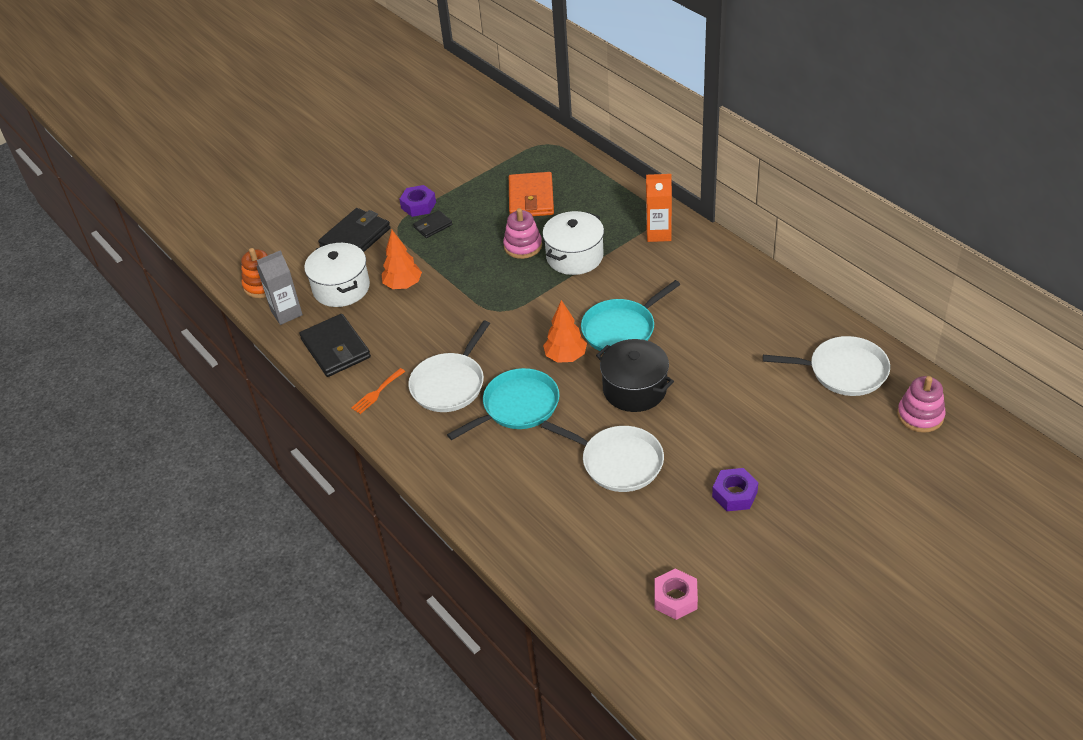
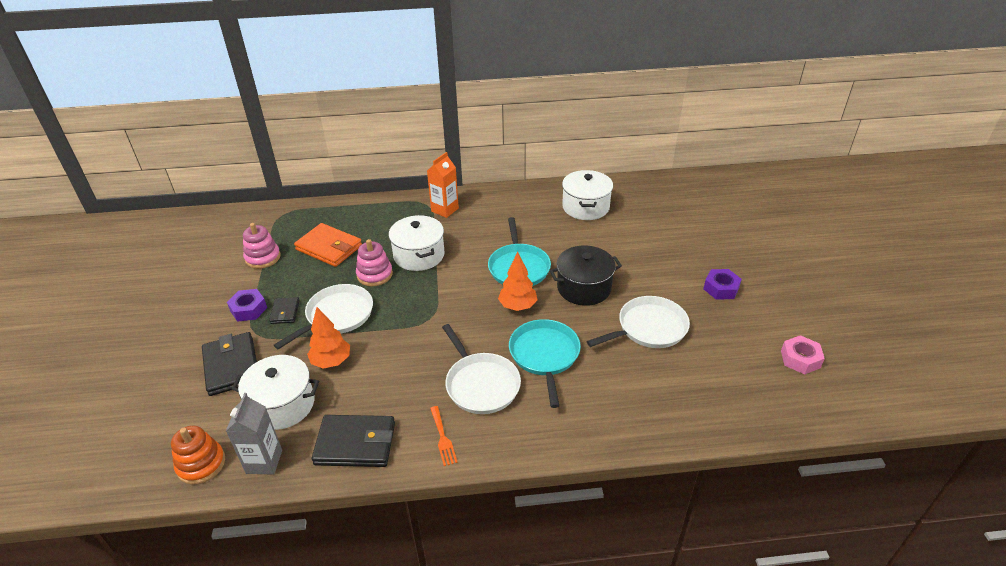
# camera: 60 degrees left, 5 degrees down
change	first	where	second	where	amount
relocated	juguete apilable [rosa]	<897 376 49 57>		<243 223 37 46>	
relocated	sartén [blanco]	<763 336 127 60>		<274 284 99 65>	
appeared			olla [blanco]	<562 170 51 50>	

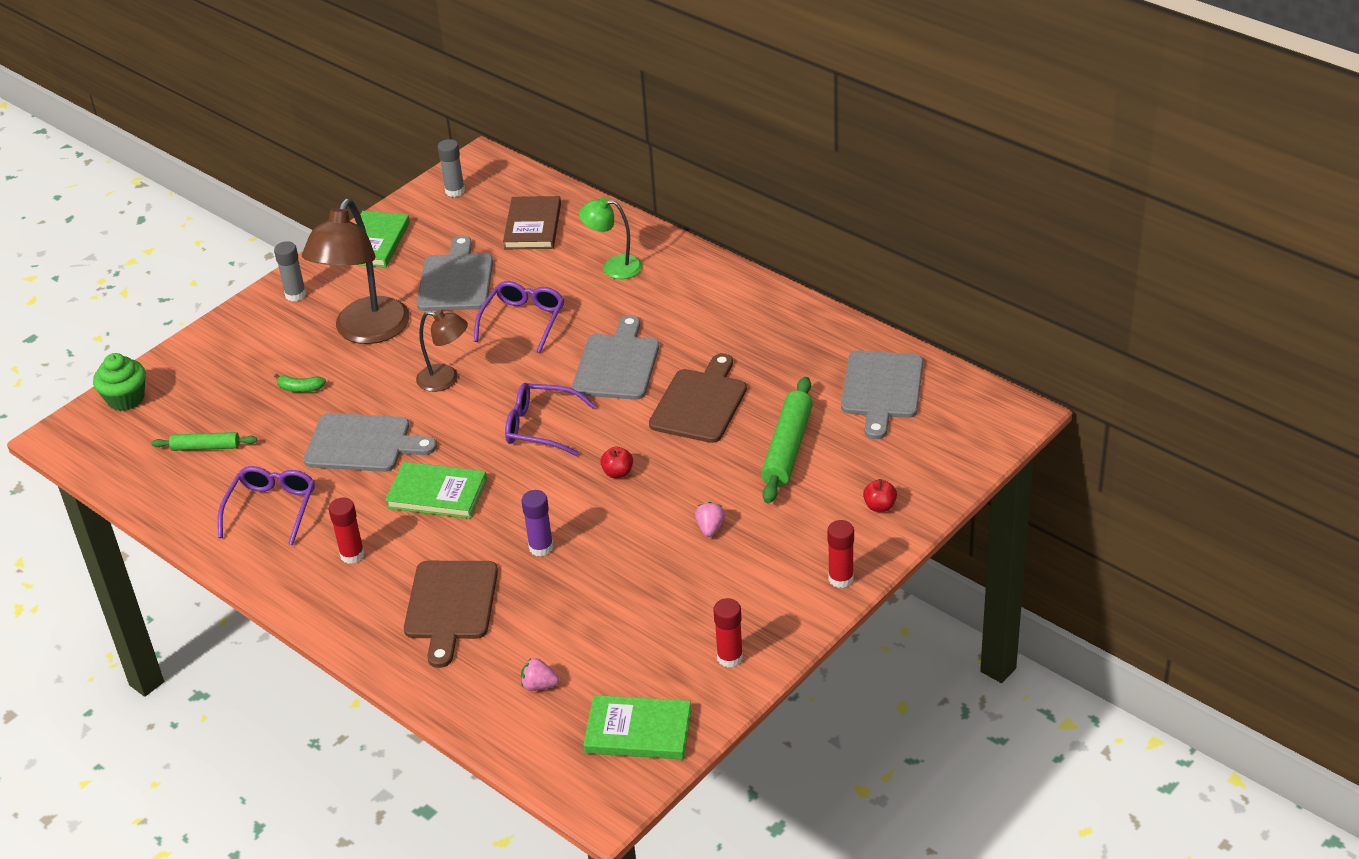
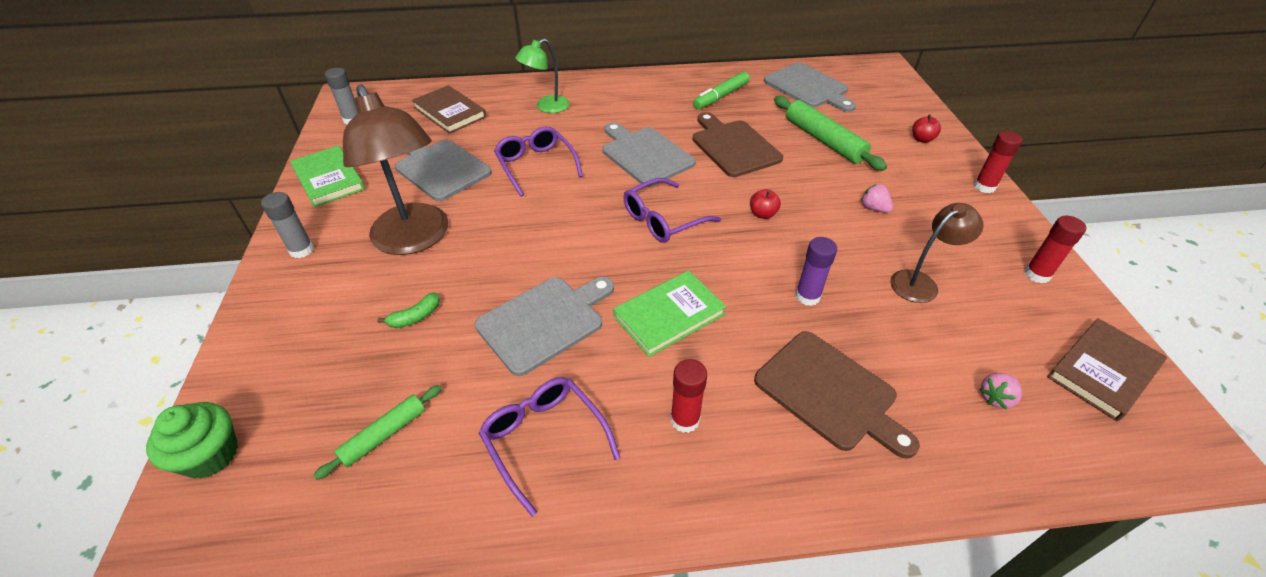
# camera: 50 degrees left, 5 degrees up
change	first	where	second	where	amount
appeared			rotulador [verde]	<693 71 57 38>	
relocated	lámpara [marrón]	<416 310 52 82>		<890 203 94 100>	
colour	libro [verde]	<583 695 109 64>	libro [marrón]	<1047 318 120 103>	

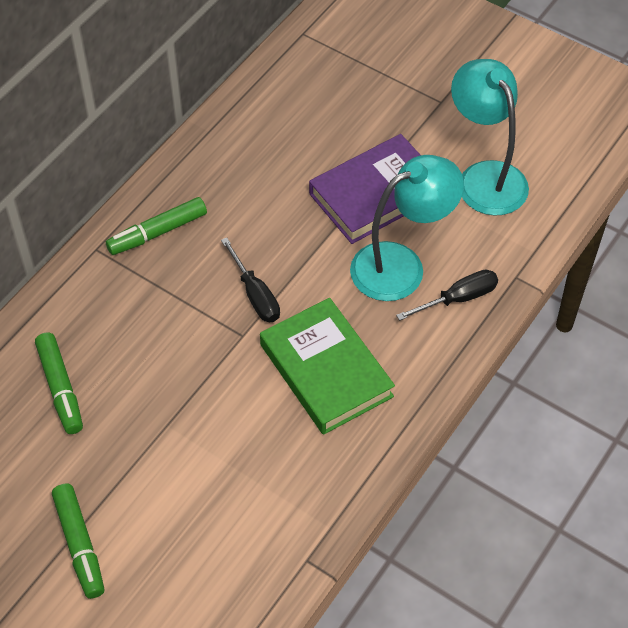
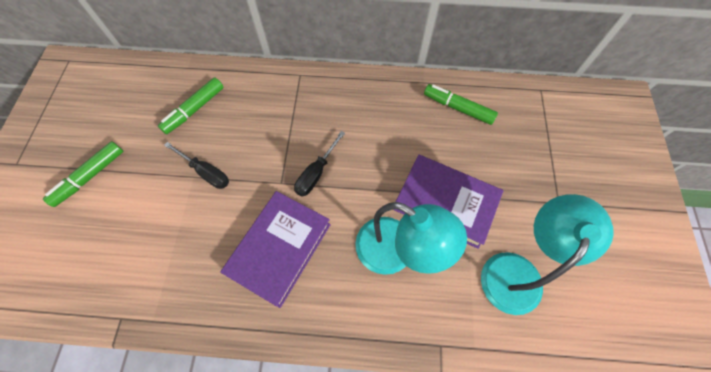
# camera: 60 degrees right, 10 degrees up
change	first	where	second	where	amount
relocated	destornillador [negro]	<396 270 102 51>		<164 142 65 47>	
colour	libro [verde]	<260 298 135 137>	libro [morado]	<220 191 111 117>	
relocated	rotulador [verde]	<106 197 101 58>		<424 84 74 41>	

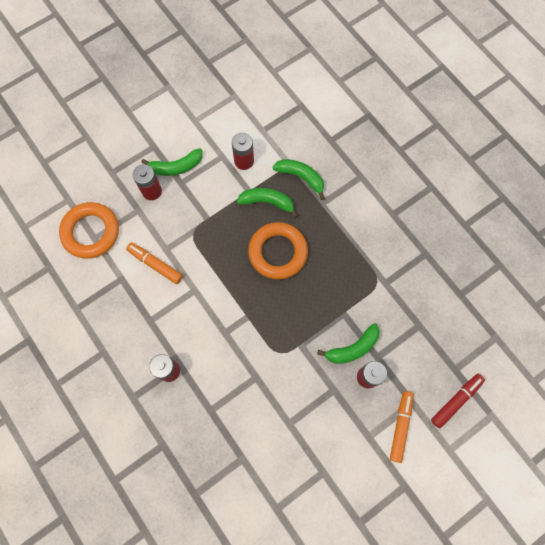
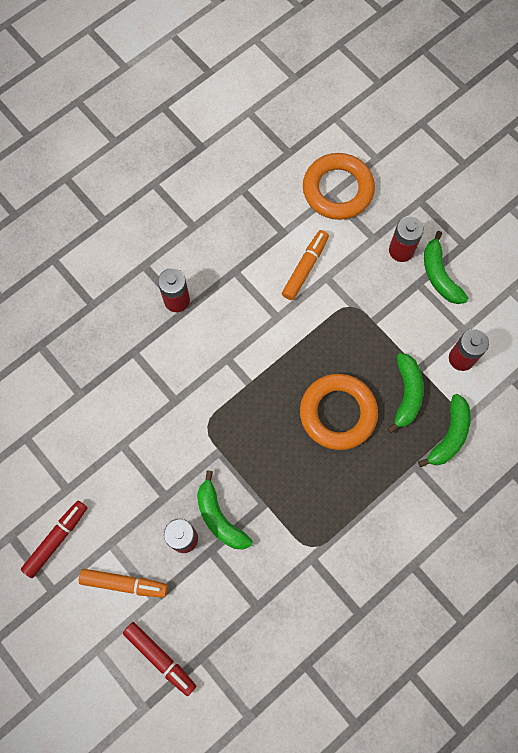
# camera: 85 degrees right, 0 degrees up
change	first	where	second	where	amount
appeared			rotulador [rojo]	<21 501 66 77>	

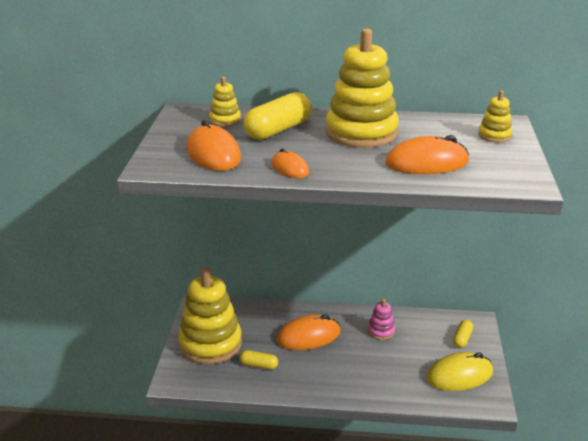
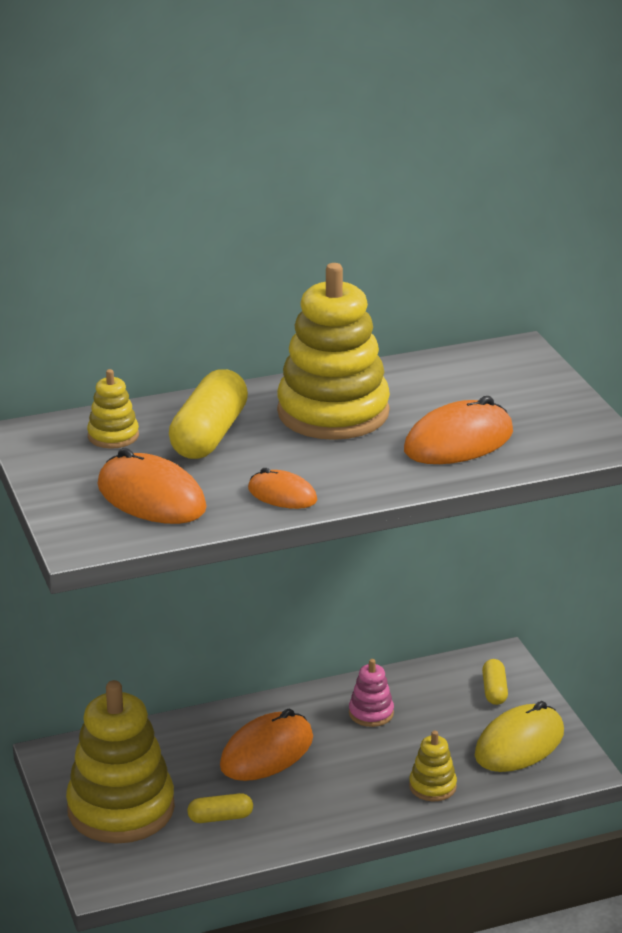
# camera: 25 degrees left, 0 degrees up
change	first	where	second	where	amount
relocated	juguete apilable [amarillo]	<478 91 34 51>		<409 731 48 70>	

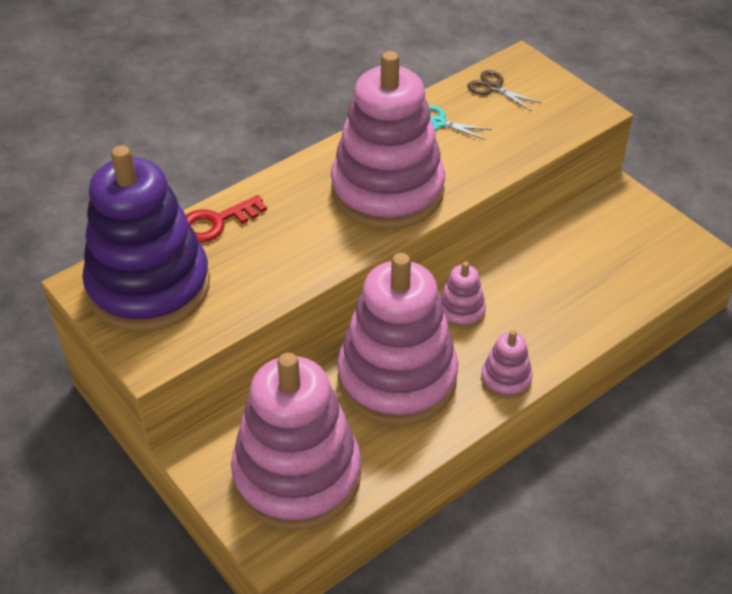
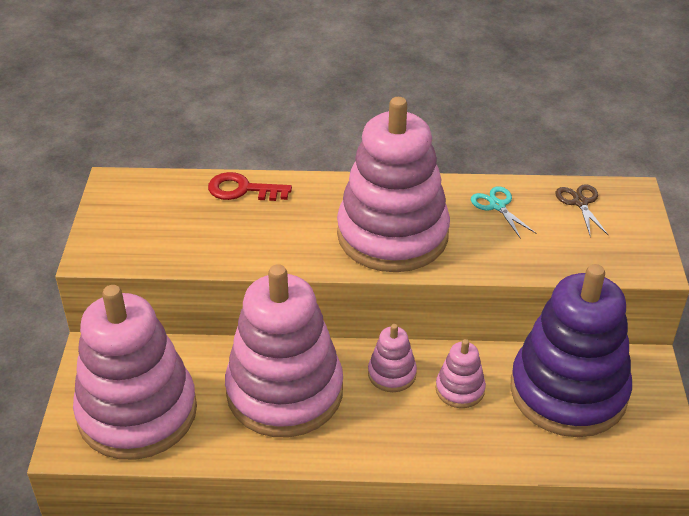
# camera: 40 degrees right, 5 degrees down
change	first	where	second	where	amount
relocated	juguete apilable [rosa]	<481 330 51 69>		<436 339 50 69>	
relocated	juguete apilable [morado]	<82 145 128 187>		<510 264 122 173>	

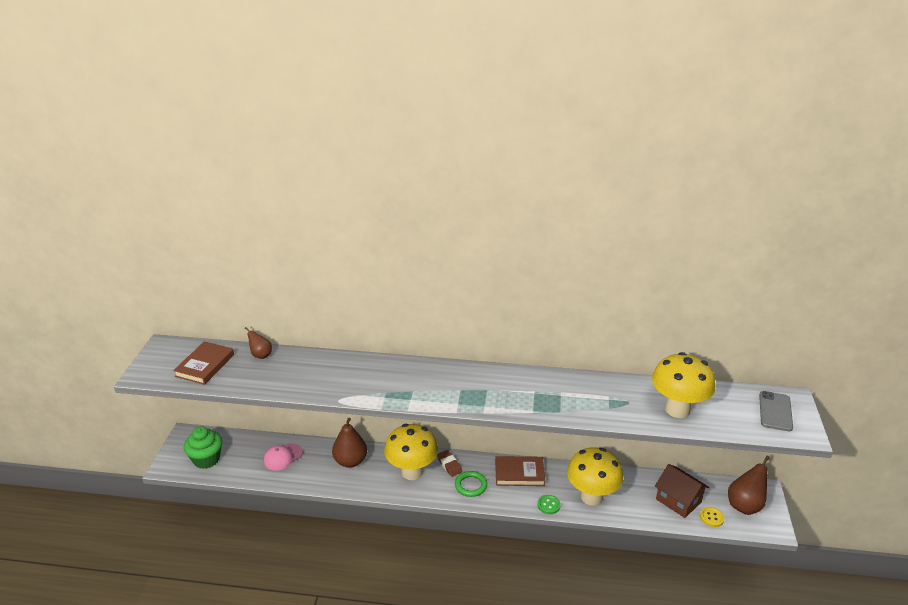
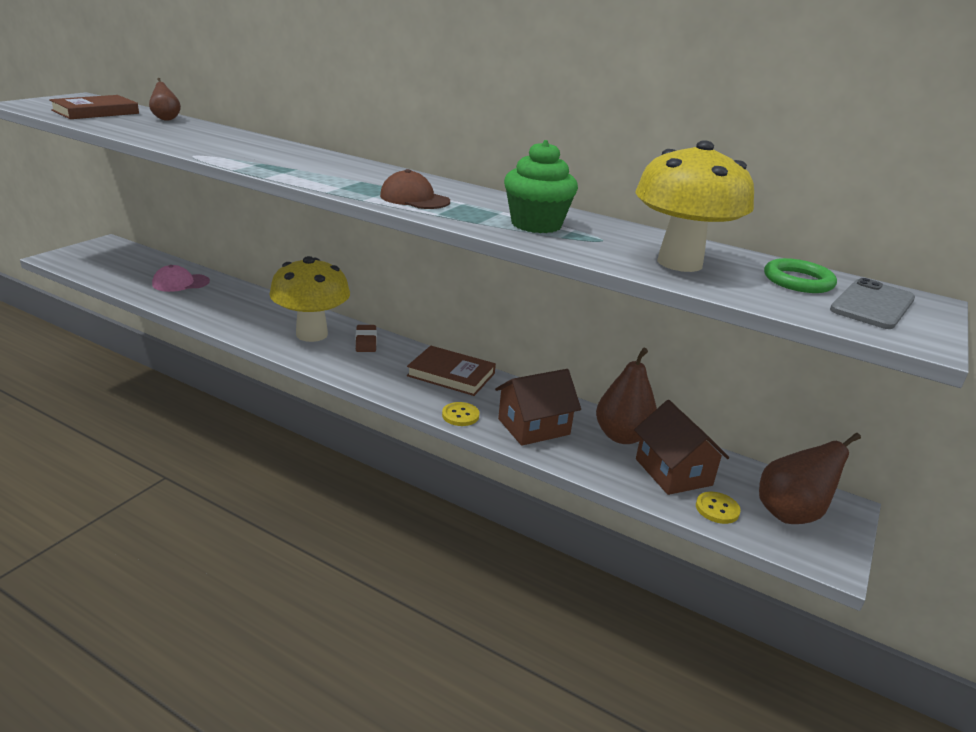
# camera: 20 degrees right, 5 degrees down
change	first	where	second	where	amount
appeared			gorra [marrón]	<380 169 70 40>	
colour	botón [verde]	<537 495 24 19>	botón [amarillo]	<442 402 38 24>	
exchanged	seta [amarillo]	<567 447 56 59>	casa [marrón]	<495 369 86 77>	
relocated	magdalena [verde]	<184 426 38 43>		<504 140 74 93>	
relocated	pera [marrón]	<332 418 35 50>		<596 348 61 96>	
relocated	anillo [verde]	<455 471 32 26>		<764 258 73 35>	

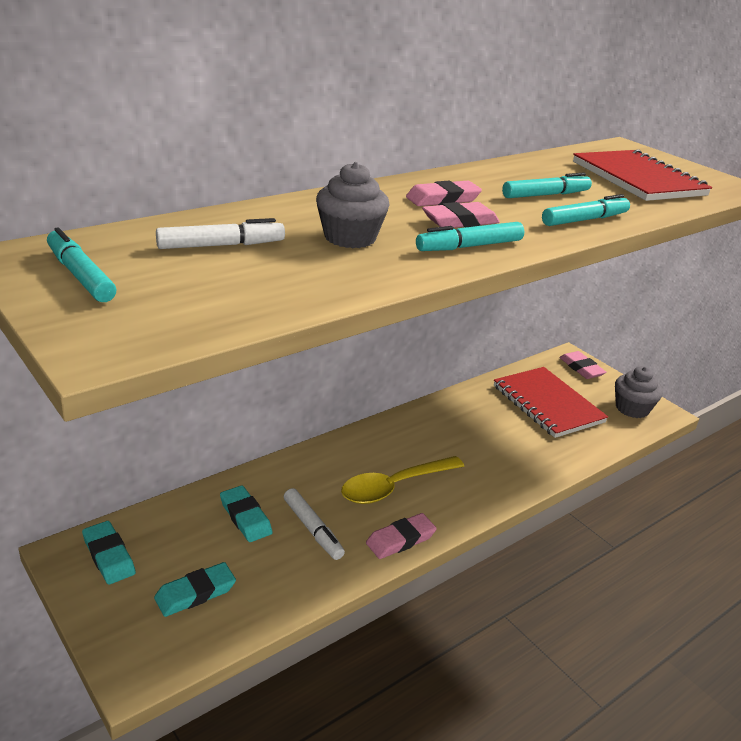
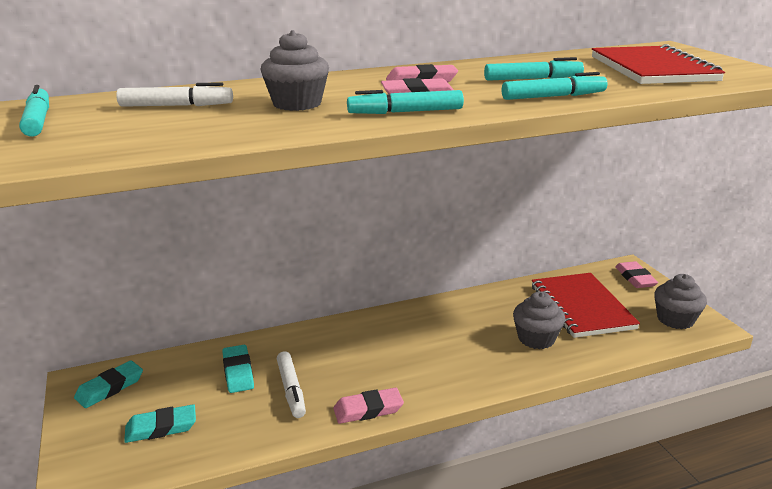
# camera: 20 degrees right, 5 degrees down
change	first	where	second	where	amount
spun	goma de borrar [turquesa]	<82 521 54 63>		<74 360 69 48>	60 degrees clockwise
appeared			magdalena [gris]	<513 291 52 58>	
missing	cuchara [amarillo]	<341 456 123 48>			

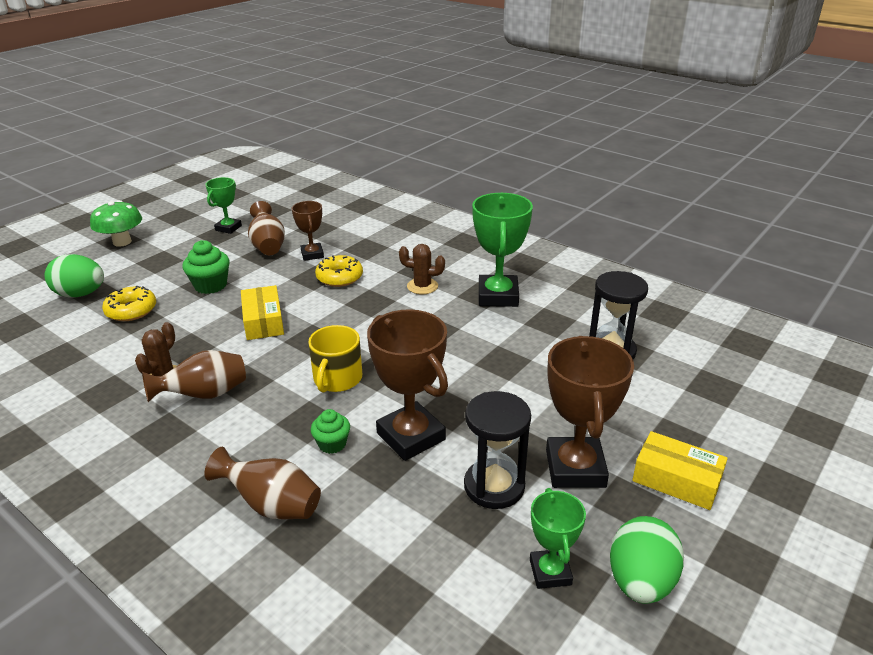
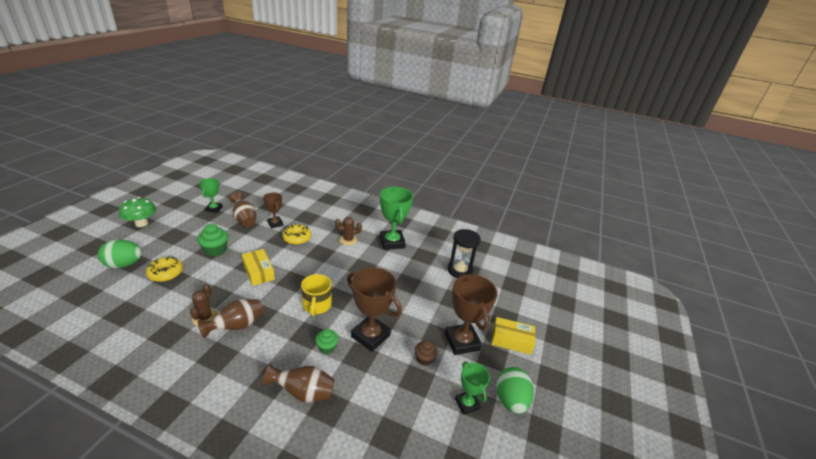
# camera: 20 degrees left, 0 degrees up
change	first	where	second	where	amount
exchanged	reloj de arena [negro]	<464 391 67 118>	magdalena [marrón]	<414 341 23 25>	

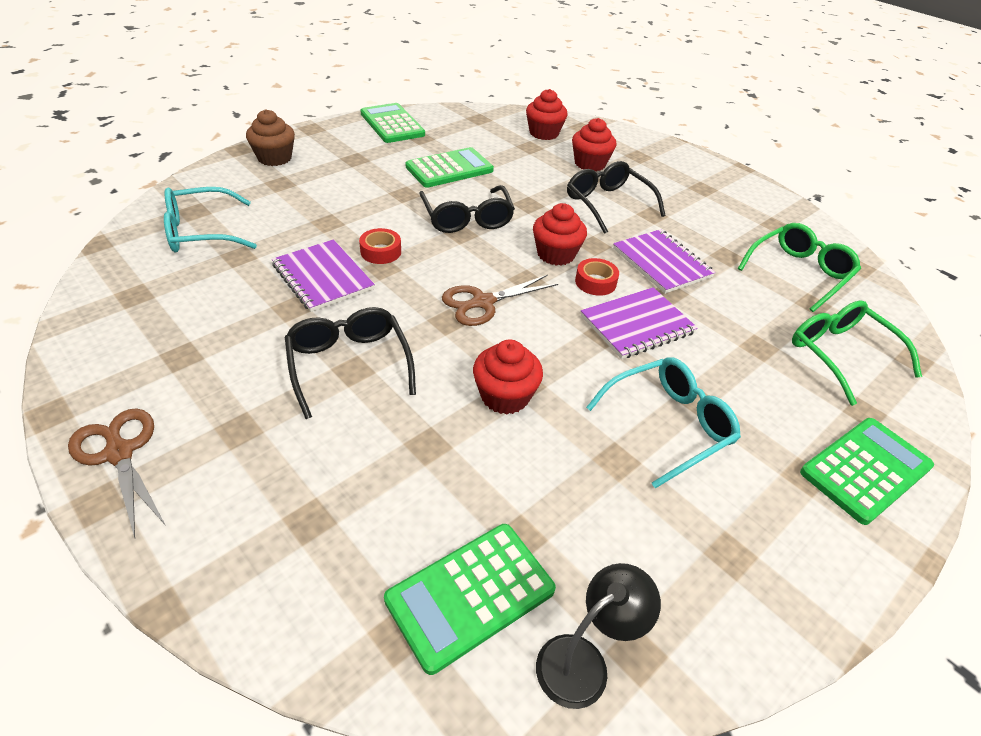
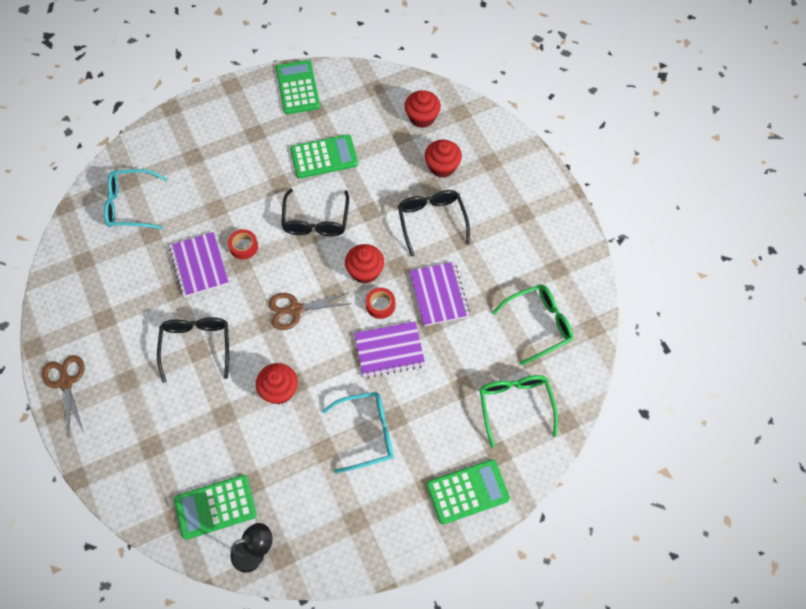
# camera: 20 degrees right, 20 degrees up
change	first	where	second	where	amount
missing	magdalena [marrón]	<246 109 49 57>			

